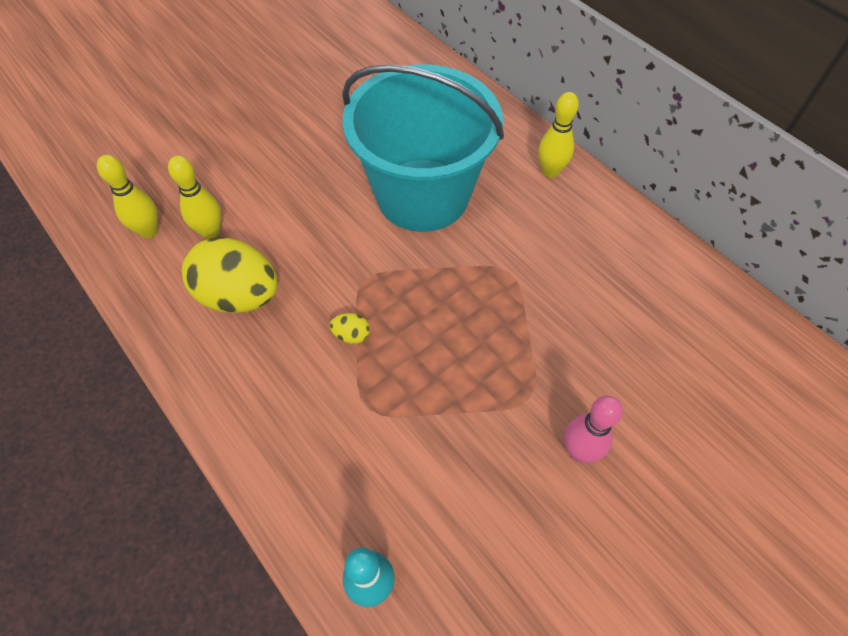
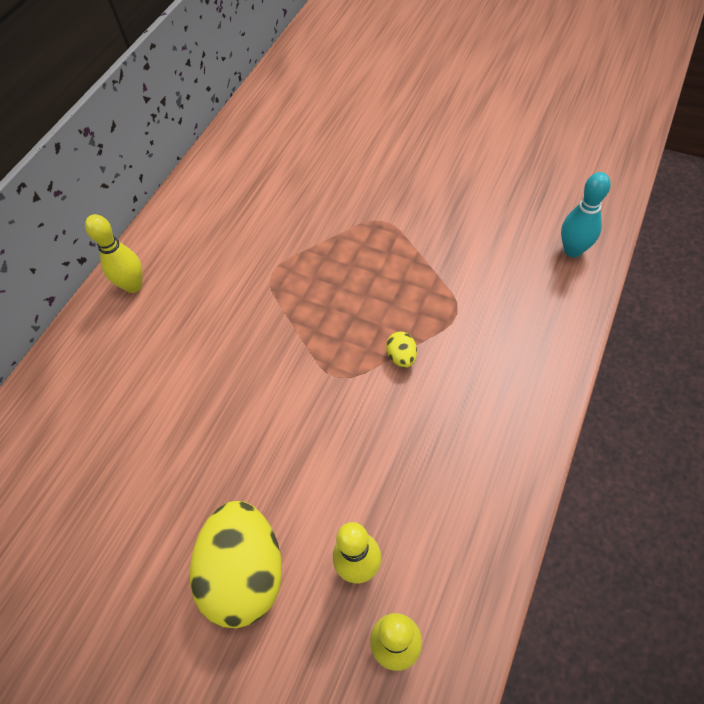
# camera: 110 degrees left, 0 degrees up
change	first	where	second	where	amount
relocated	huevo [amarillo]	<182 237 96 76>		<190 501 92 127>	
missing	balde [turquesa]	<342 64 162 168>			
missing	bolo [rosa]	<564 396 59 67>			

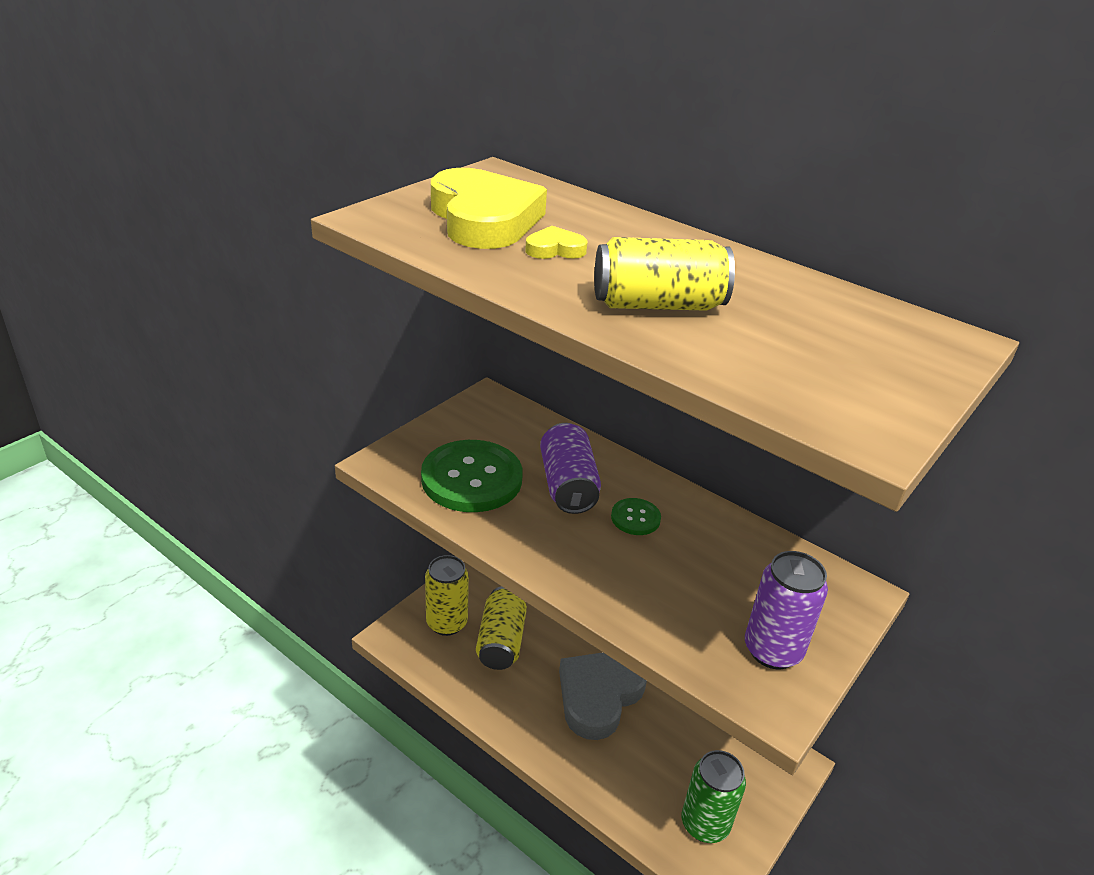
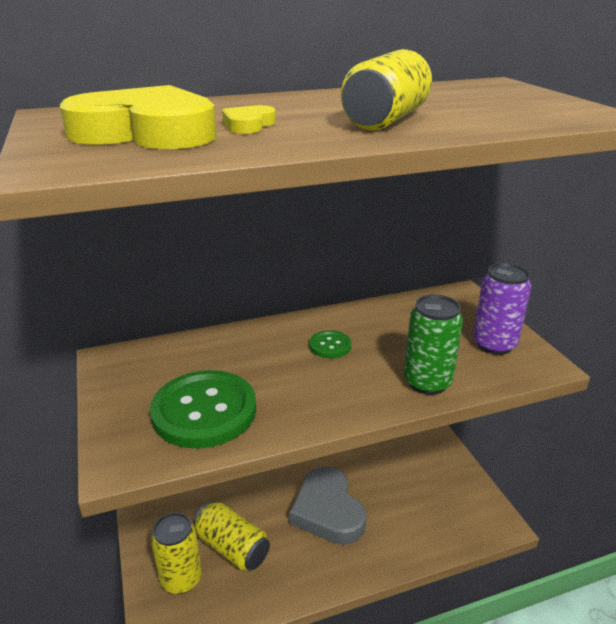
# camera: 55 degrees left, 5 degrees down
change	first	where	second	where	amount
relocated	lata [verde]	<682 750 64 93>		<404 295 59 100>	
missing	lata [morado]	<540 423 61 91>			

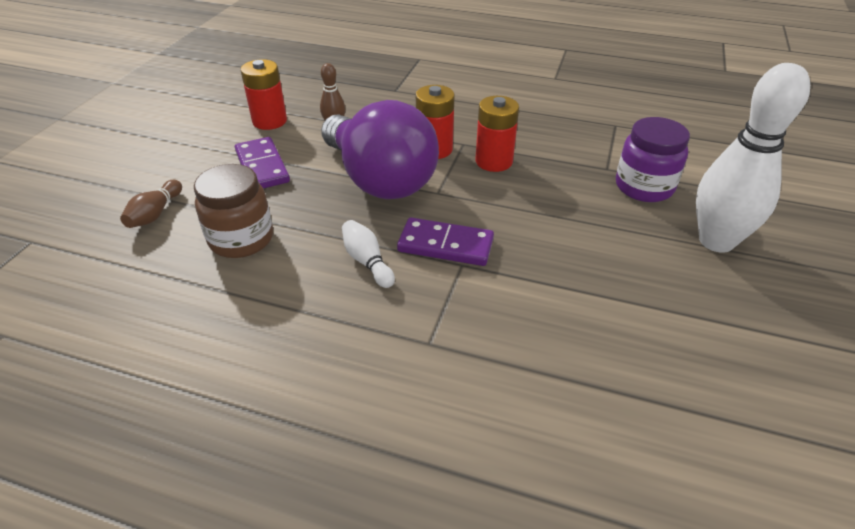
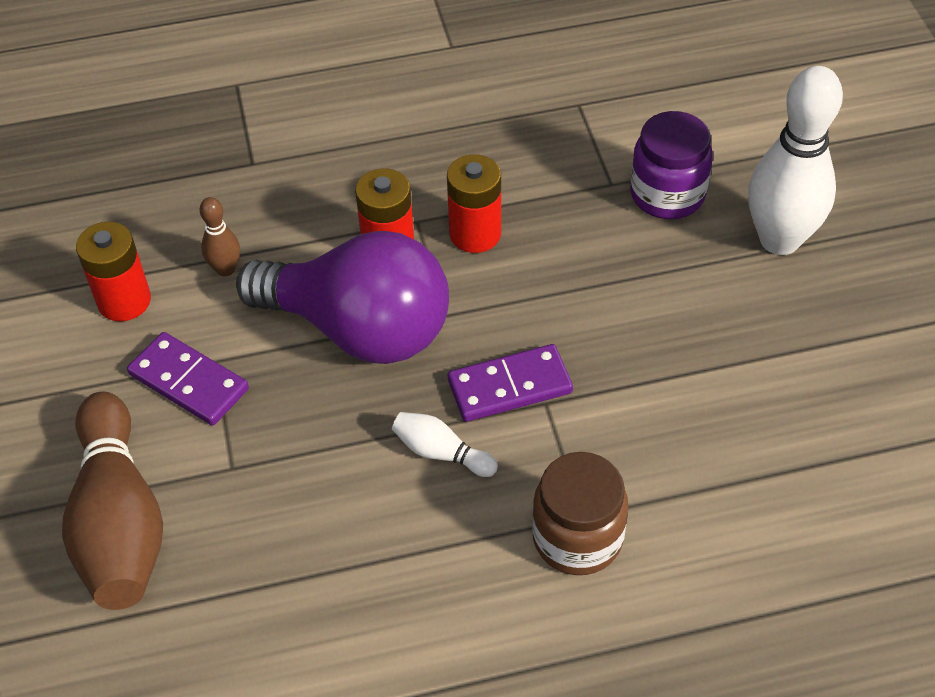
# camera: 30 degrees left, 10 degrees up
change	first	where	second	where	amount
size	bolo [marrón]	<120 180 62 48>		<62 392 101 218>	x2.21
relocated	tarro [marrón]	<194 164 79 94>		<532 452 96 123>	

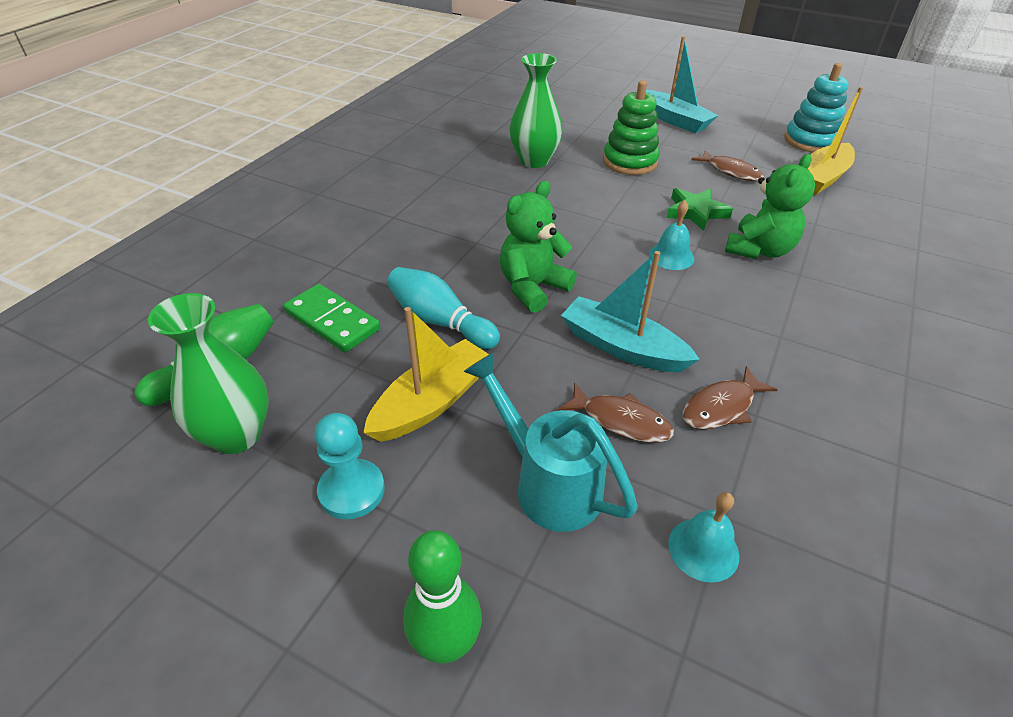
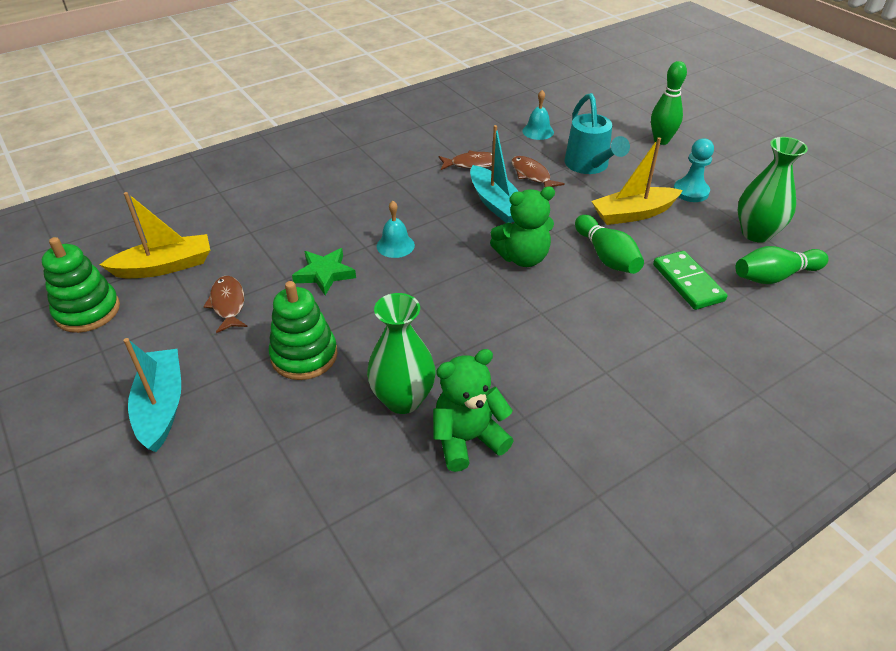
# camera: 150 degrees left, 0 degrees up
change	first	where	second	where	amount
colour	juguete apilable [turquesa]	<784 63 65 89>	juguete apilable [verde]	<42 237 78 96>	
relocated	osito [verde]	<725 154 90 105>		<433 349 81 123>	
colour	bolo [turquesa]	<387 267 113 82>	bolo [verde]	<575 215 69 59>	

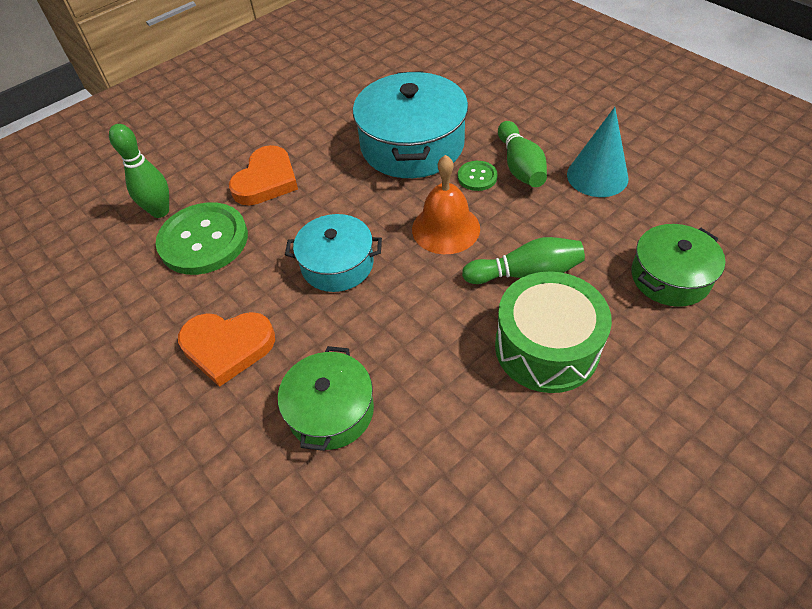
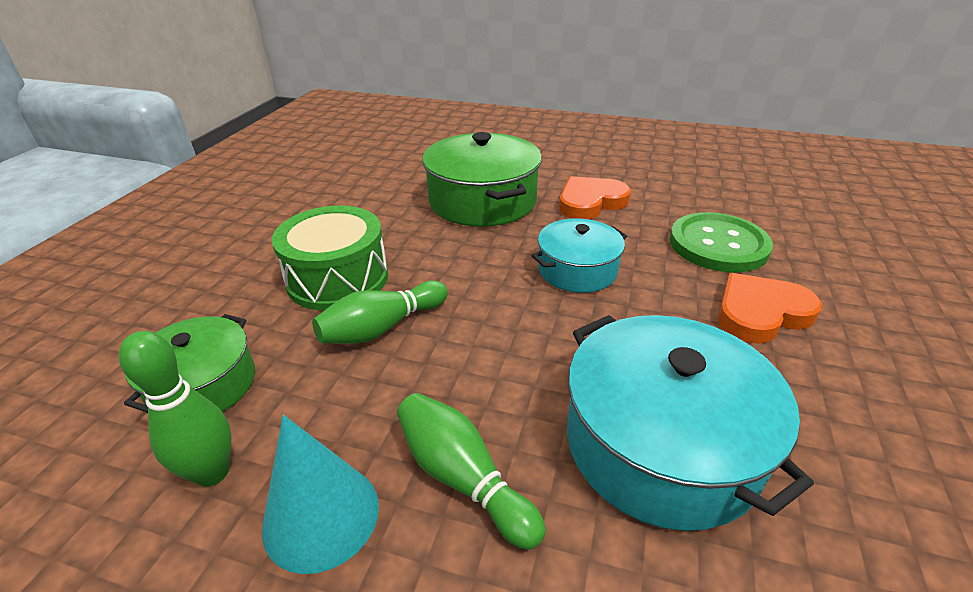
# camera: 145 degrees right, 15 degrees down
change	first	where	second	where	amount
relocated	bolo [verde]	<109 124 60 94>		<119 331 112 156>	
size	olla [verde]	<278 346 96 105>		<422 132 120 95>	x1.66
spun	corazón [naranja]	<229 145 69 60>		<718 273 104 71>	75 degrees clockwise
missing	campana [naranja]	<412 155 68 99>			
missing	botón [verde]	<458 161 40 30>			

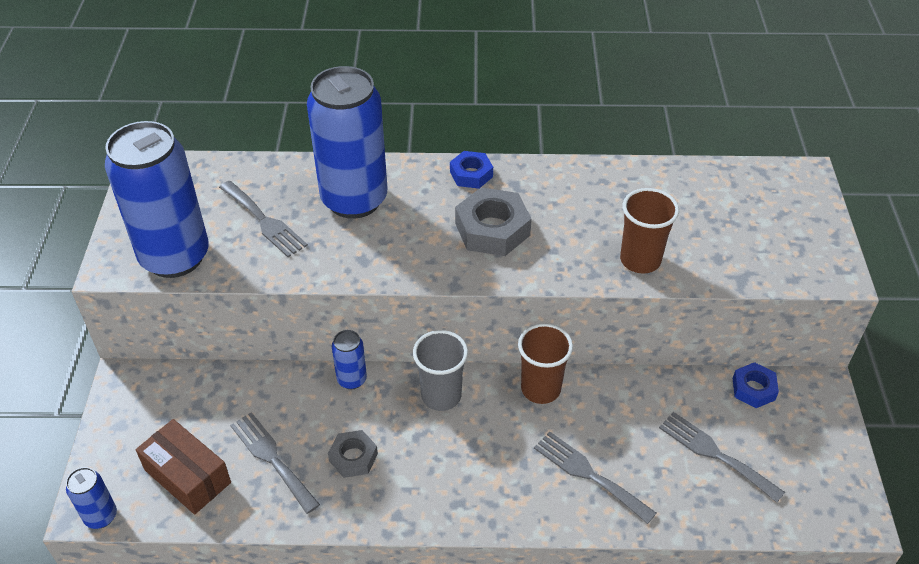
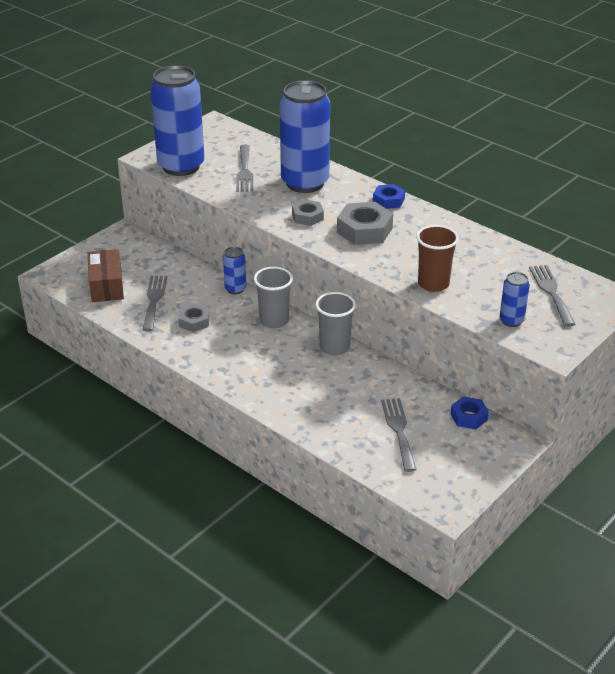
# camera: 40 degrees right, 10 degrees down
change	first	where	second	where	amount
appeared			tuerca [gris]	<292 199 32 27>	
colour	vaso [marrón]	<518 323 55 81>	vaso [gris]	<315 292 41 63>	
relocated	lata [azul]	<66 467 51 62>		<500 272 30 55>	
relocated	tenedor [gris]	<534 431 122 93>		<529 265 46 62>	

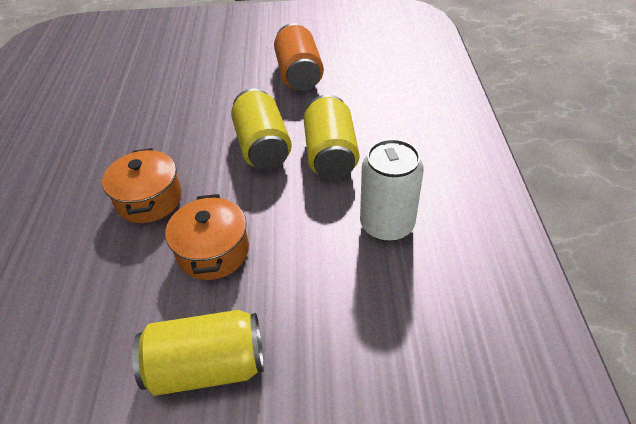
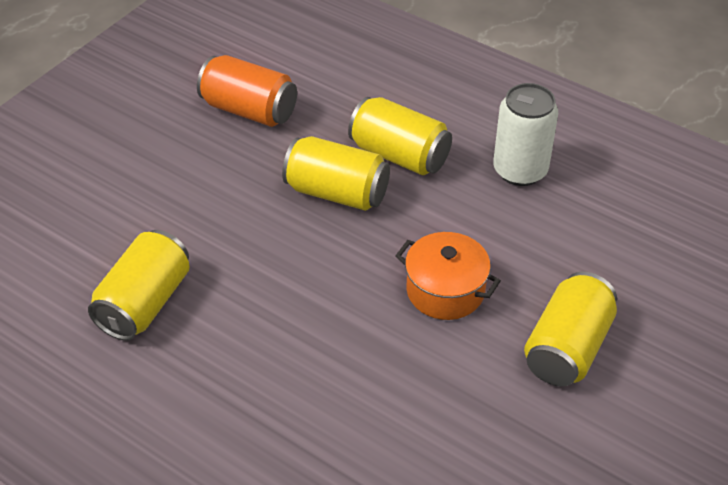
# camera: 55 degrees left, 0 degrees up
change	first	where	second	where	amount
appeared			lata [amarillo]	<88 230 102 111>	
missing	olla [naranja]	<102 148 80 75>			

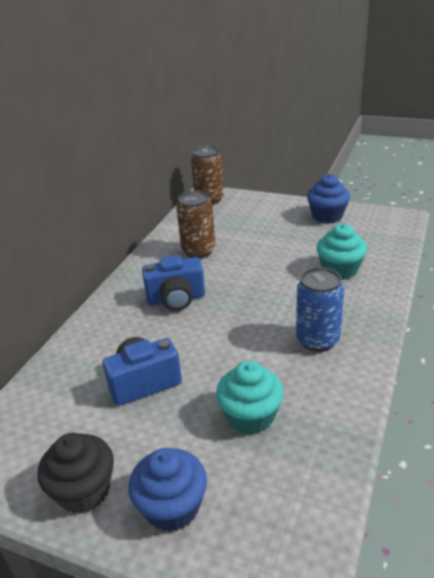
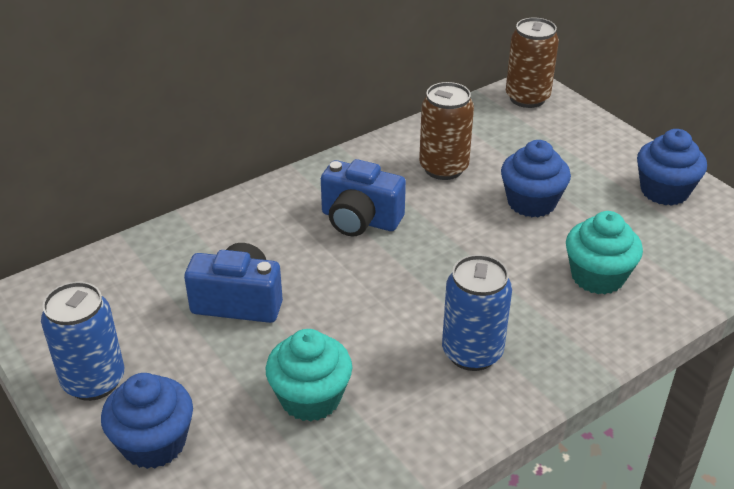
# camera: 30 degrees right, 5 degrees up
change	first	where	second	where	amount
exchanged	magdalena [negro]	<37 433 77 81>	lata [azul]	<41 282 83 119>	
appeared			magdalena [azul]	<501 140 70 77>	

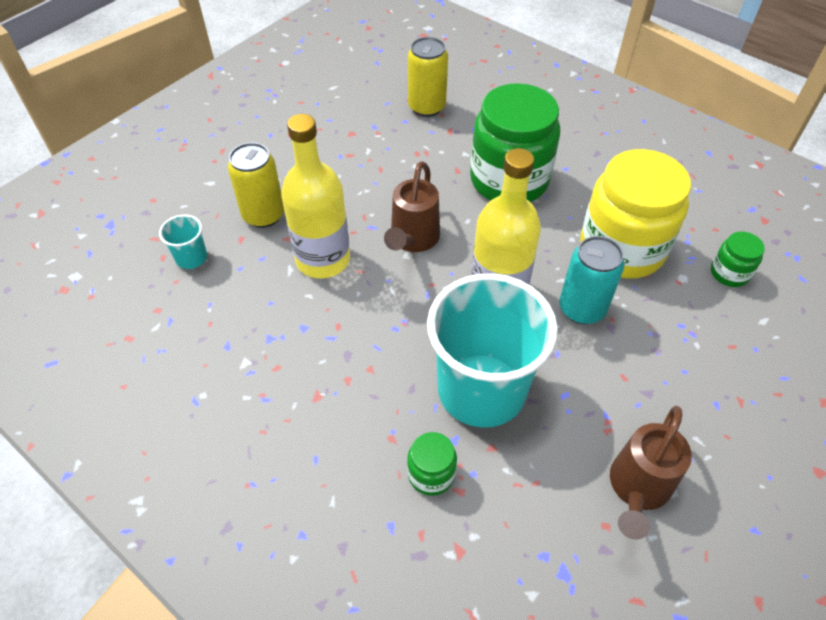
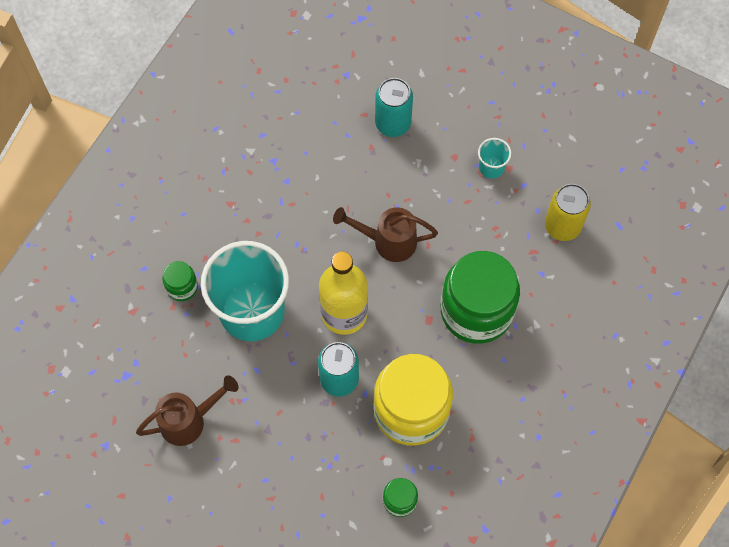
# camera: 80 degrees right, 15 degrees up
change	first	where	second	where	amount
spun	regadera [marrón]	<610 406 82 134>		<136 375 103 71>	135 degrees clockwise
colour	lata [amarillo]	<228 142 56 86>	lata [turquesa]	<375 78 38 59>	
relocated	vaso [turquesa]	<159 214 48 55>		<478 138 33 41>	
missing	botella [amarillo]	<281 114 69 164>			

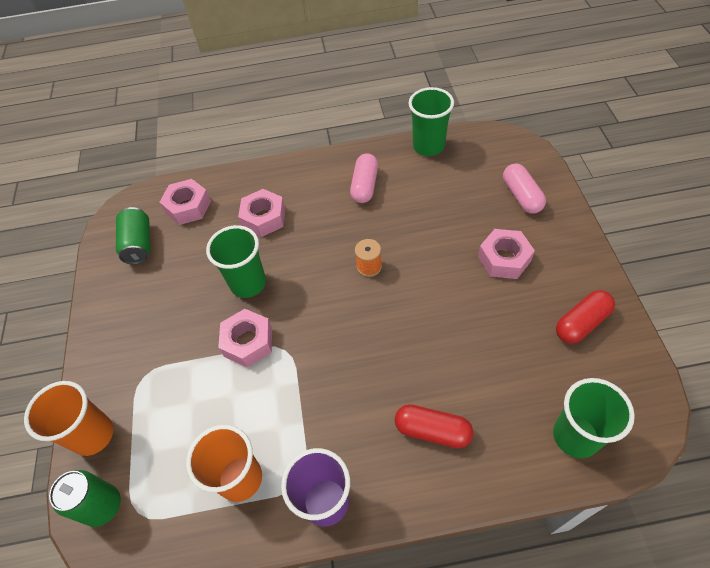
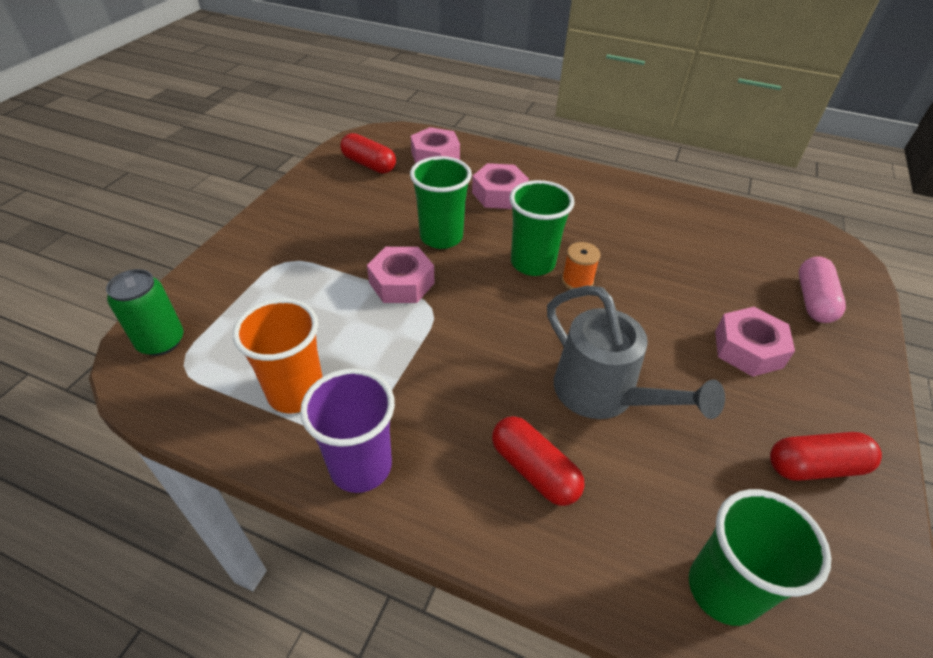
# camera: 25 degrees right, 10 degrees down
change	first	where	second	where	amount
exchanged	lata [verde]	<116 207 35 58>	cápsula [rojo]	<340 133 56 40>	
relocated	vaso [verde]	<409 87 45 69>		<510 180 65 96>	
appeared			regadera [gris]	<547 285 178 134>	
missing	vaso [naranja]	<24 381 89 75>			
missing	cápsula [rosa]	<350 153 28 50>			

